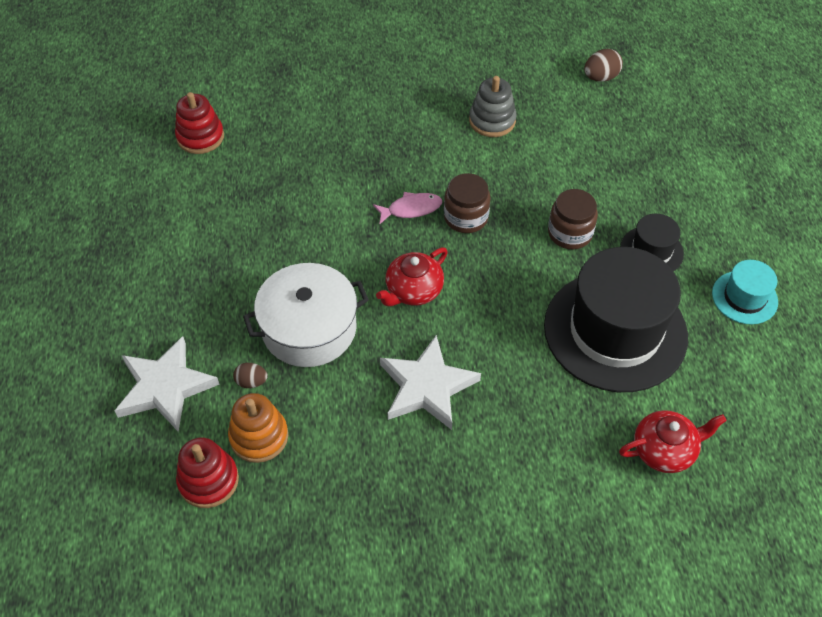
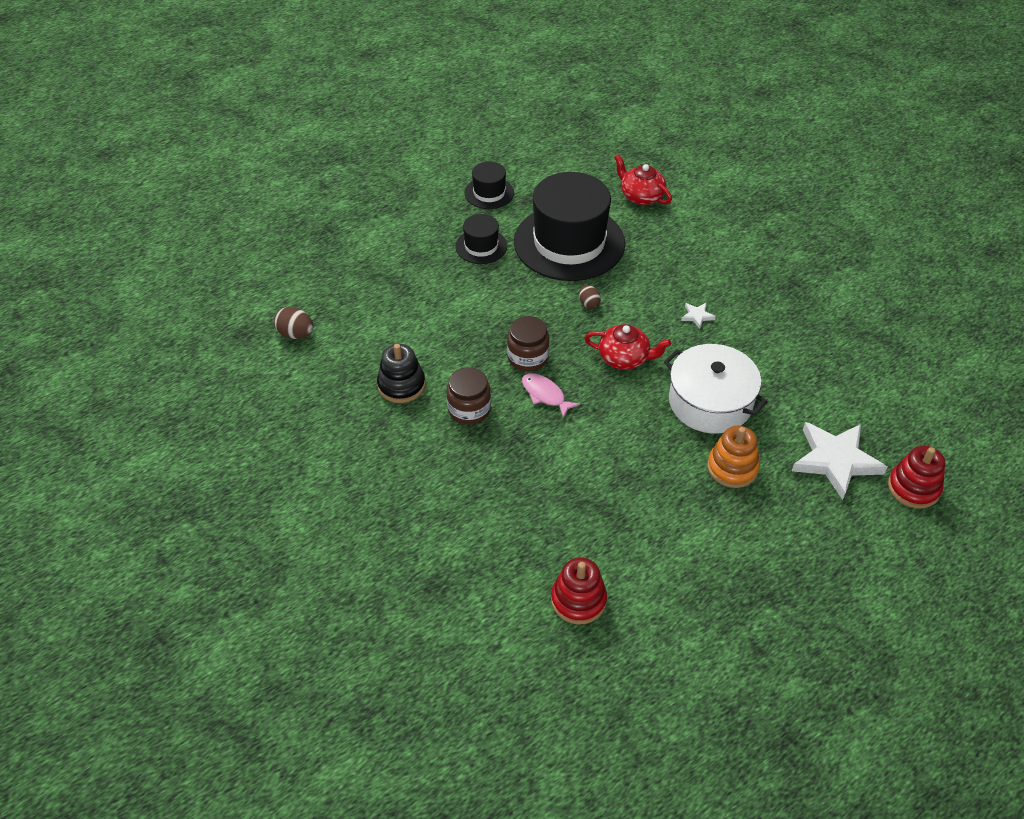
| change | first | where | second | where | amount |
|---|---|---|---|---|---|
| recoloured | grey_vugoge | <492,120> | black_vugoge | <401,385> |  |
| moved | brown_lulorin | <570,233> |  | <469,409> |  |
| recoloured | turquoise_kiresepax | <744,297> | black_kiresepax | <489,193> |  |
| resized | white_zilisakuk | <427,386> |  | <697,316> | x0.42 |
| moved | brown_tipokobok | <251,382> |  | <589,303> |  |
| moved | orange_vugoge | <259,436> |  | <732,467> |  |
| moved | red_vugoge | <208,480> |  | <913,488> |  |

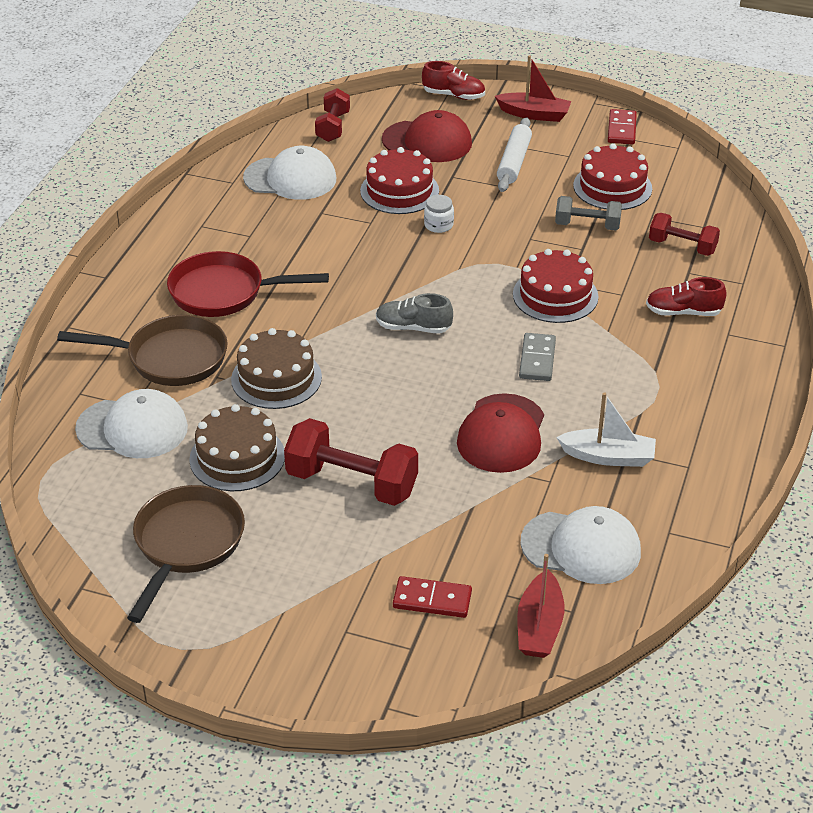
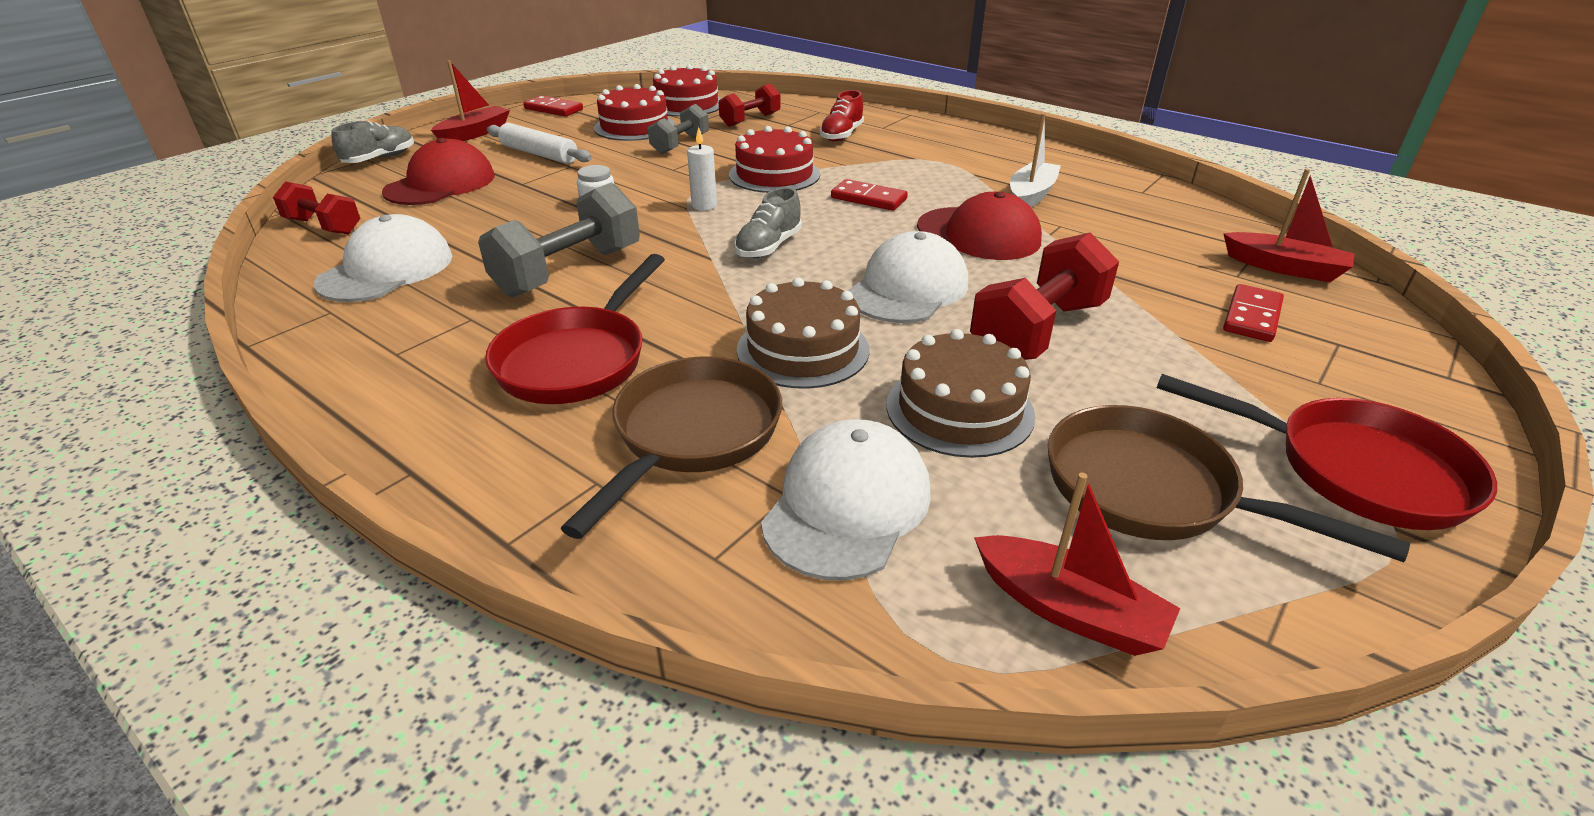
| change | first | where | second | where | amount |
|---|---|---|---|---|---|
| recoloured | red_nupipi | <453,95> | grey_nupipi | <380,159> |  |
| moved | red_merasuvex | <399,191> |  | <687,104> |  |
| recoloured | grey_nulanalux | <537,359> | red_nulanalux | <868,198> |  |
| moved | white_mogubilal | <581,547> |  | <908,288> |  |
| added |  |  | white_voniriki | <704,206> |  |
| added |  |  | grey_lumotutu | <569,271> |  |
| added |  |  | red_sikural | <1354,470> |  |
| added |  |  | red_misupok | <1068,609> |  |

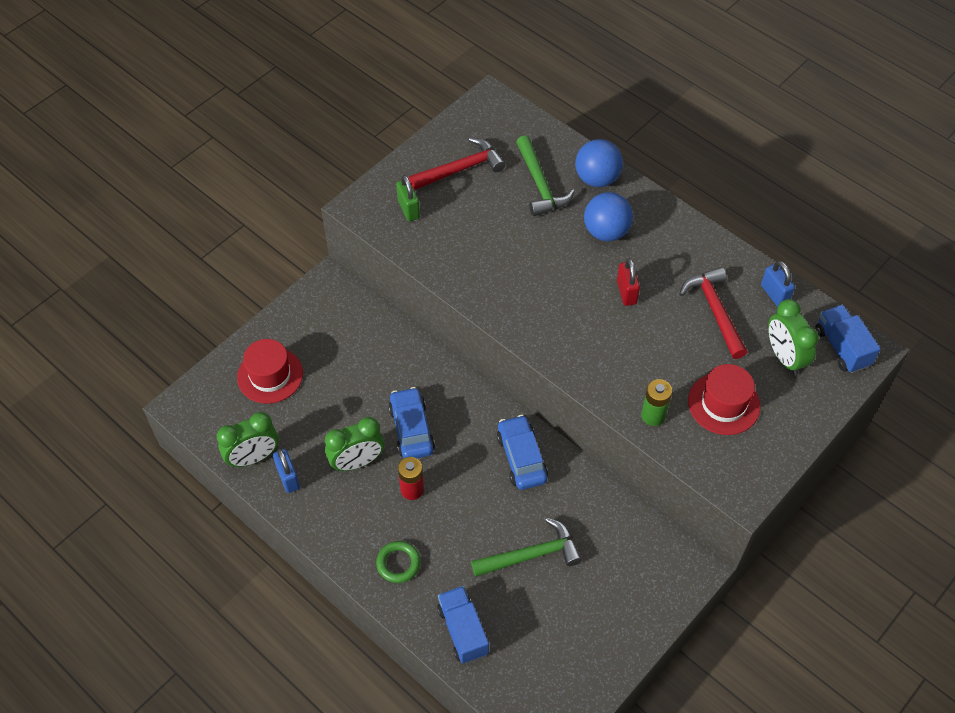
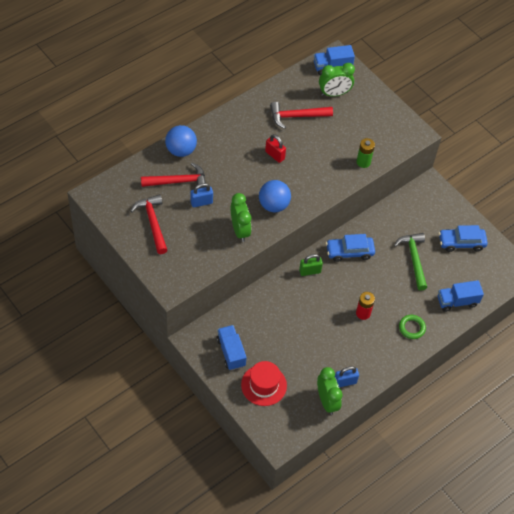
| change | first | where | second | where | amount |
|---|---|---|---|---|---|
| recoloured | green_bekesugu | <540,184> | red_bekesugu | <178,181> |  |
| moved | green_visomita | <408,209> |  | <310,271> |  |
| moved | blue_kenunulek | <606,231> |  | <273,205> |  |
| turned | red_visomita | <626,292> |  | <274,155> | 45 degrees clockwise |
| moved | blue_visomita | <774,294> |  | <201,202> |  |
| removed | red_kiresepax | <723,403> |  |  |  |
| moved | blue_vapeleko | <411,429> |  | <461,243> |  |
| moved | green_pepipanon | <357,462> |  | <240,230> |  |
| added |  |  | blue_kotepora | <231,352> |  |

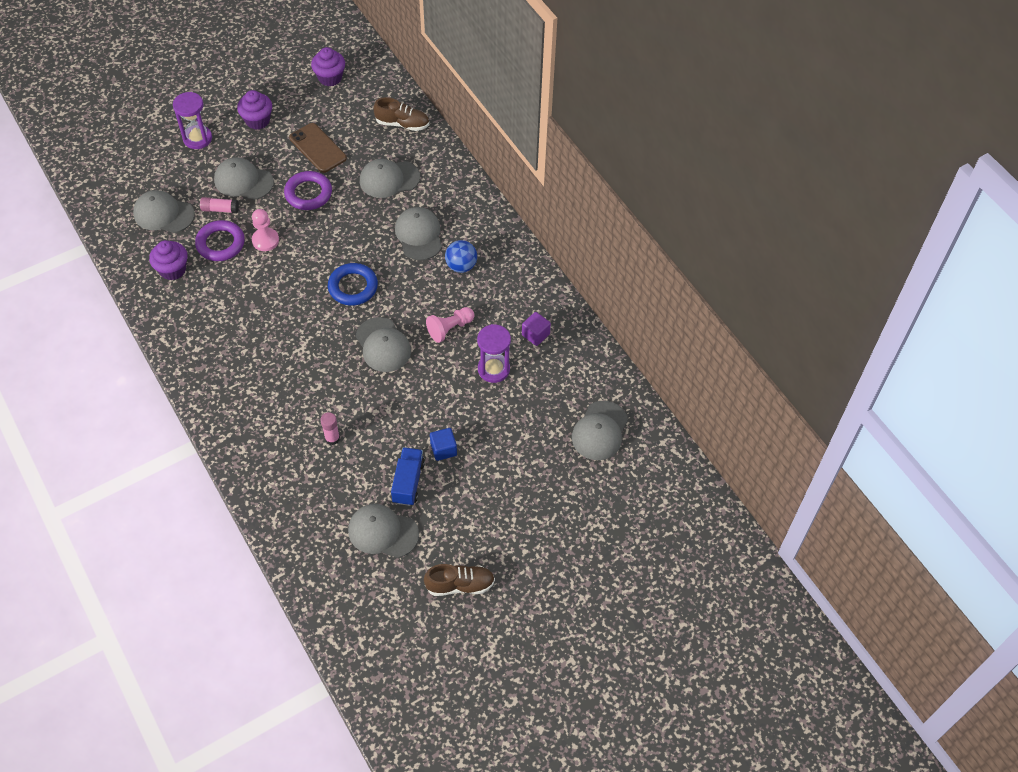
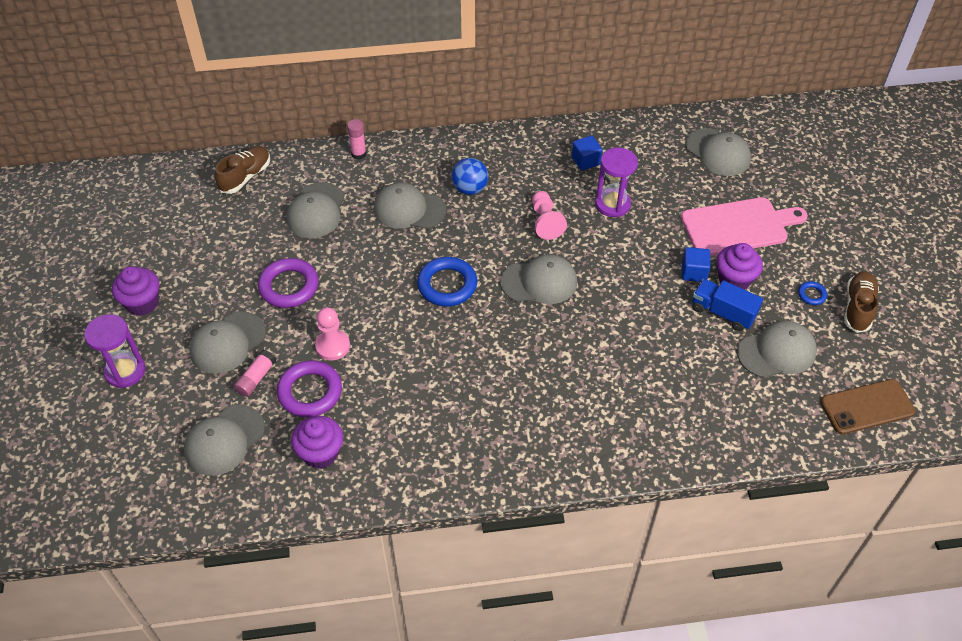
| change | first | where | second | where | amount |
|---|---|---|---|---|---|
| moved | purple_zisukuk | <330,78> |  | <734,280> |  |
| moved | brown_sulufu | <318,148> |  | <867,407> |  |
| recoloured | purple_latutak | <535,334> | blue_latutak | <585,161> |  |
| moved | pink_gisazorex | <332,438> |  | <358,154> |  |
| turned | grey_mogubilal | <383,532> |  | <776,352> | 150 degrees counterclockwise |
| added |  |  | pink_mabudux | <738,227> |  |
| added |  |  | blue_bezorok | <811,295> |  |

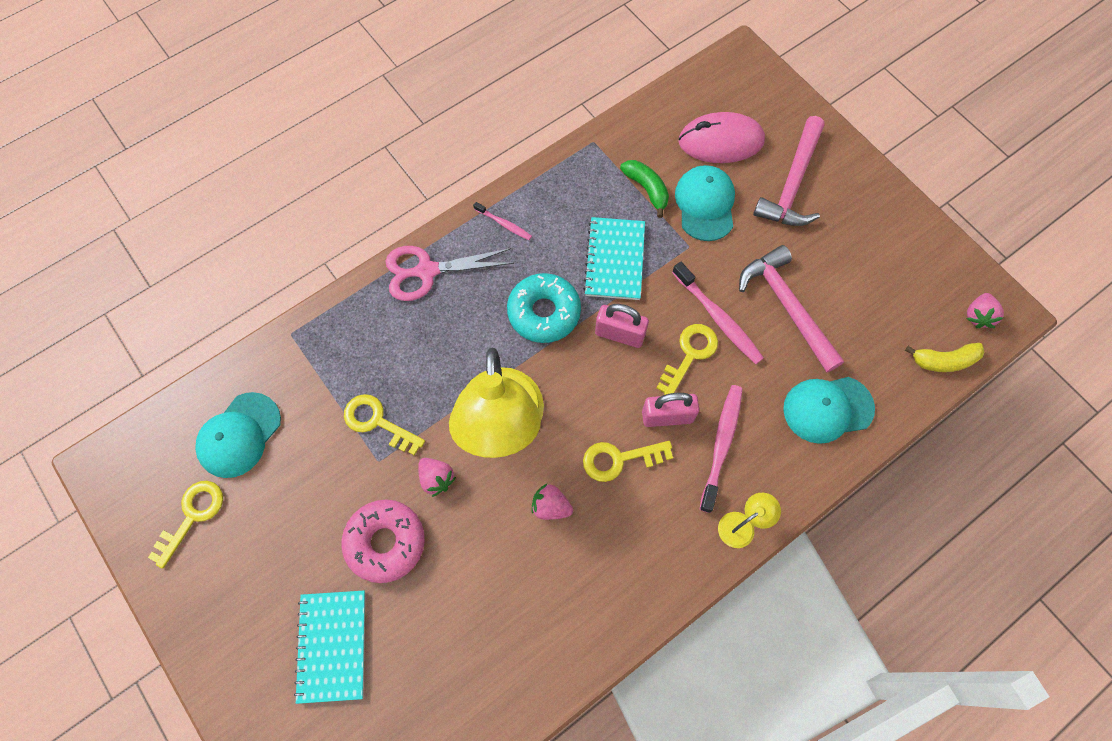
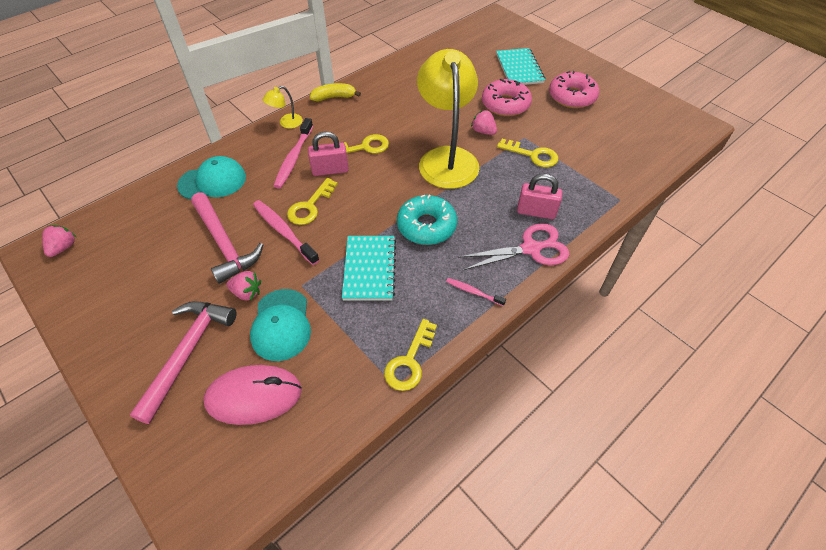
| change | first | where | second | where | amount |
|---|---|---|---|---|---|
| removed | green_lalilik | <646,189> |  |  |  |
| moved | pink_visomita | <619,334> |  | <536,212> |  |
| moved | yellow_lalilik | <944,361> |  | <334,97> |  |
| removed | turquoise_mogubilal | <239,435> |  |  |  |
| moved | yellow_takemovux | <192,516> |  | <409,361> |  |
| moved | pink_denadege | <550,506> |  | <247,292> |  |
| added |  |  | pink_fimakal | <572,96> |  |

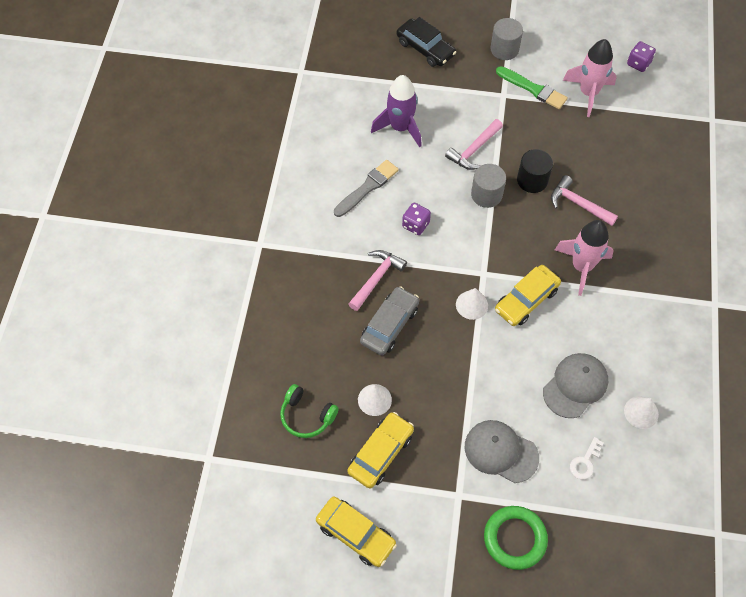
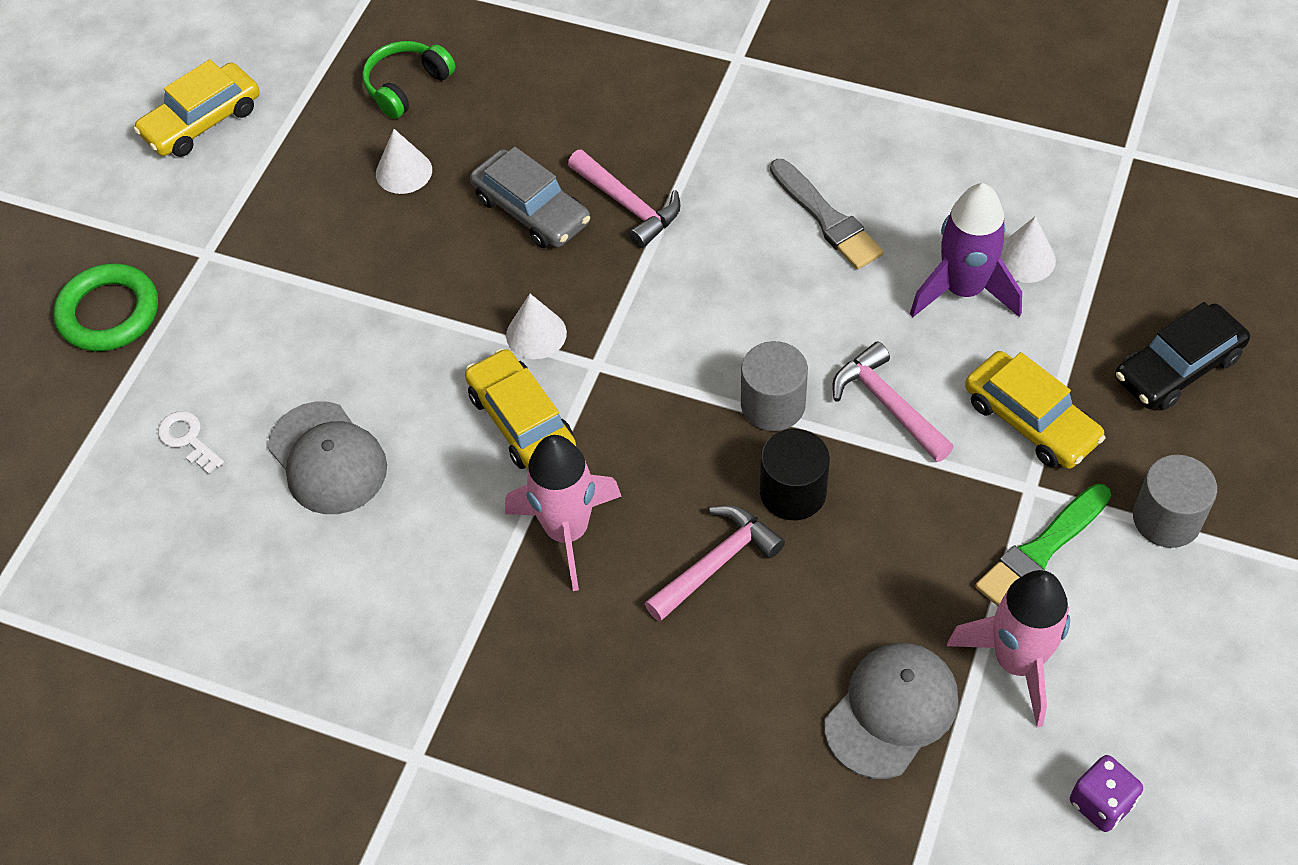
| change | first | where | second | where | amount |
|---|---|---|---|---|---|
| removed | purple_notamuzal | <415,225> |  |  |  |
| moved | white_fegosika | <641,412> |  | <1025,258> |  |
| moved | yellow_vapeleko | <381,453> |  | <1030,420> |  |
| moved | grey_mogubilal | <500,451> |  | <891,711> |  |

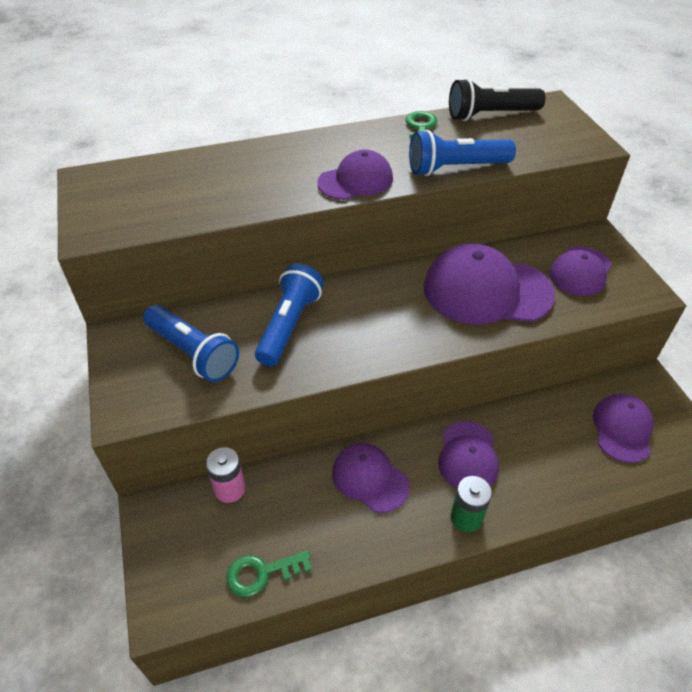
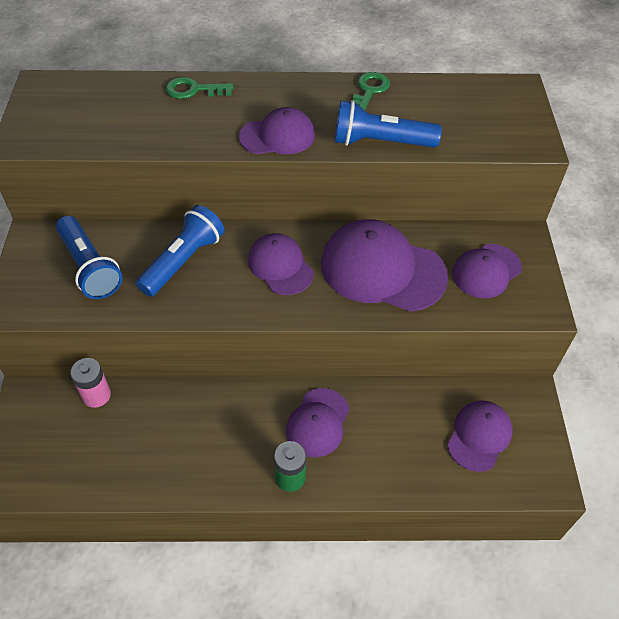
| change | first | where | second | where | amount |
|---|---|---|---|---|---|
| removed | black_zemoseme | <490,115> |  |  |  |
| moved | purple_mogubilal | <370,478> |  | <280,266> |  |
| moved | green_takemovux | <262,573> |  | <193,90> |  |

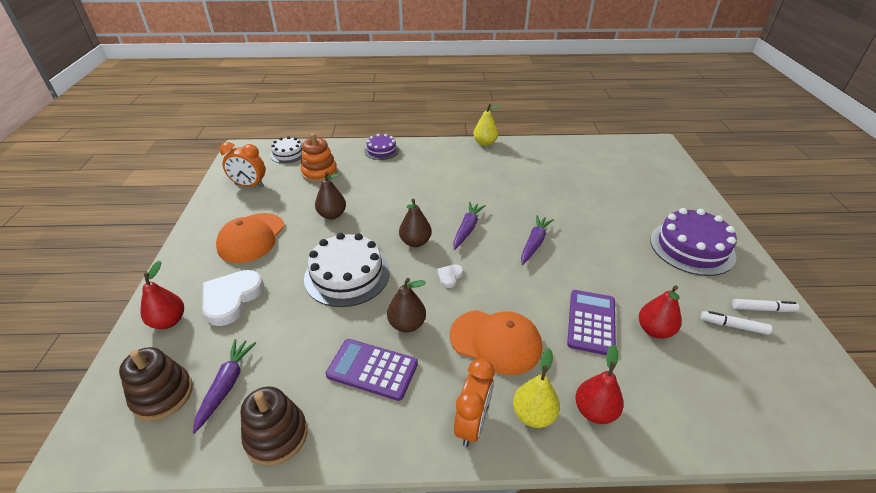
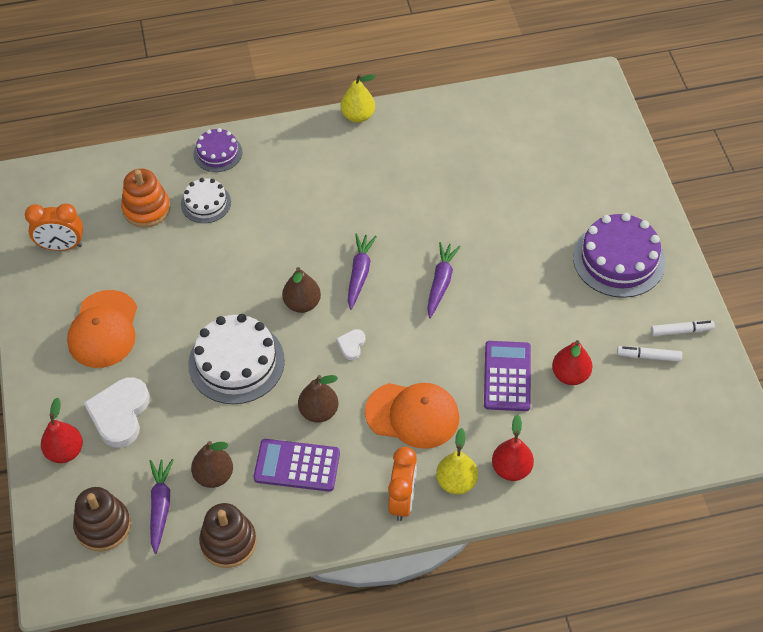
| change | first | where | second | where | amount |
|---|---|---|---|---|---|
| moved | white_merasuvex | <288,154> |  | <206,203> |  |
| moved | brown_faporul | <332,215> |  | <214,475> |  |

